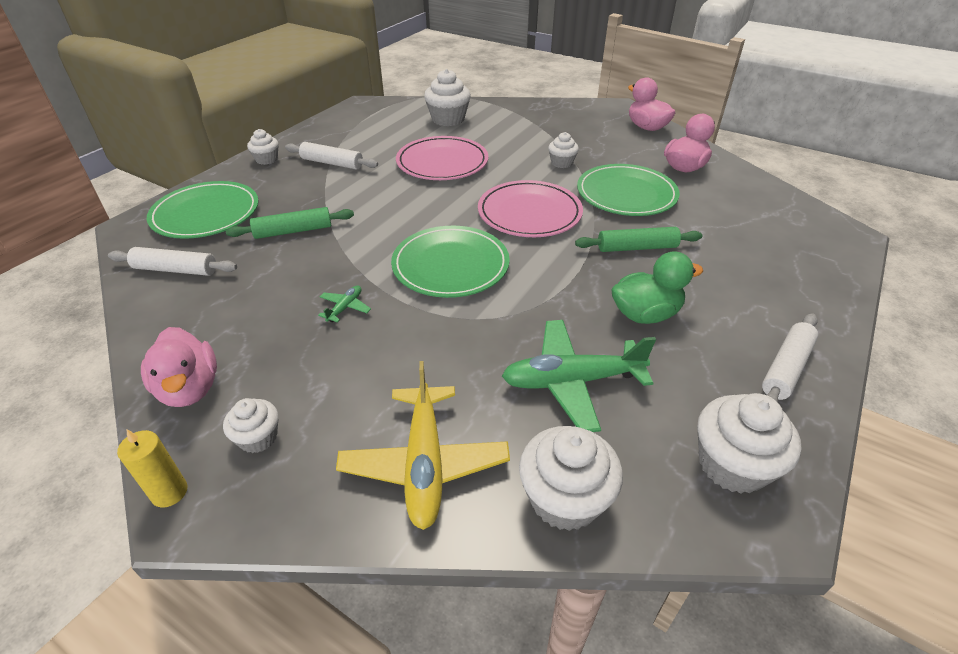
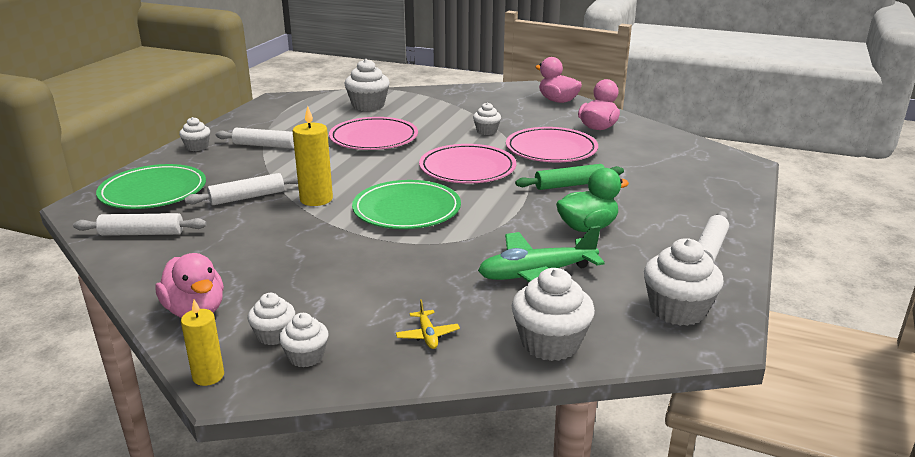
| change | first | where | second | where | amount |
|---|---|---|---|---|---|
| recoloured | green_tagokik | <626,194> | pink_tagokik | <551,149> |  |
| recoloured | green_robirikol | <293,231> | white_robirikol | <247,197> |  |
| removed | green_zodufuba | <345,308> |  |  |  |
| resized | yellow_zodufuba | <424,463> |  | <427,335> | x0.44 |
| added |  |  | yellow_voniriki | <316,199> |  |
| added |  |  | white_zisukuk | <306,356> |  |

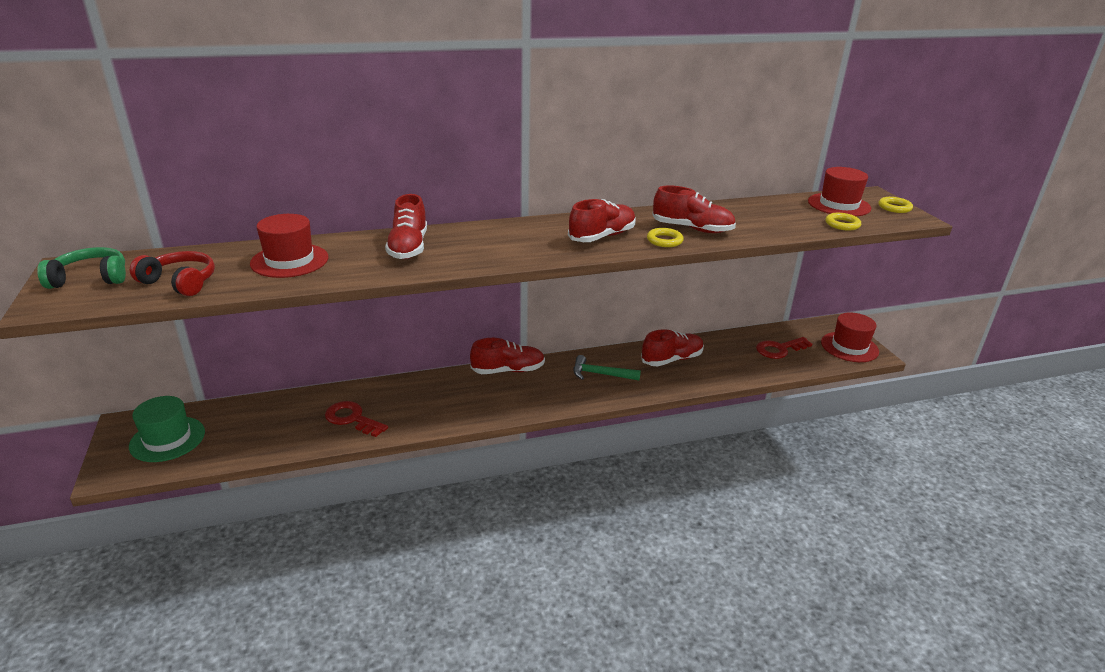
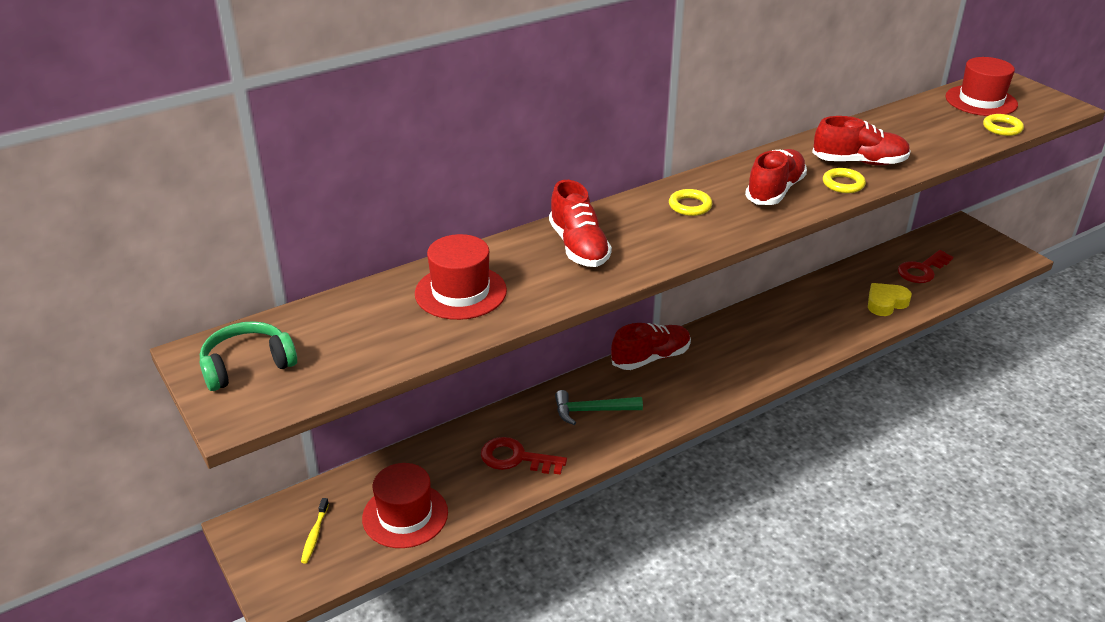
| change | first | where | second | where | amount |
|---|---|---|---|---|---|
| moved | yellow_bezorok | <894,207> |  | <690,206> |  |
| removed | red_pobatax | <180,282> |  |  |  |
| moved | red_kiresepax | <849,347> |  | <405,515> |  |
| removed | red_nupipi | <672,359> |  |  |  |
| moved | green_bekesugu | <600,374> |  | <592,411> |  |
| replaced | green_kiresepax | <167,439> | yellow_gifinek | <315,535> |  |
| added |  |  | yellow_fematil | <886,303> |  |

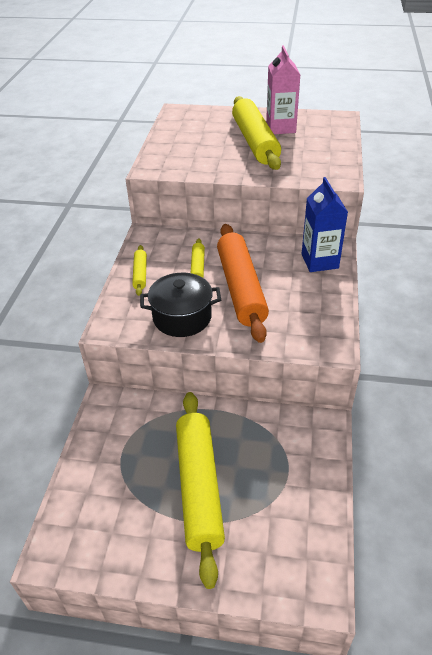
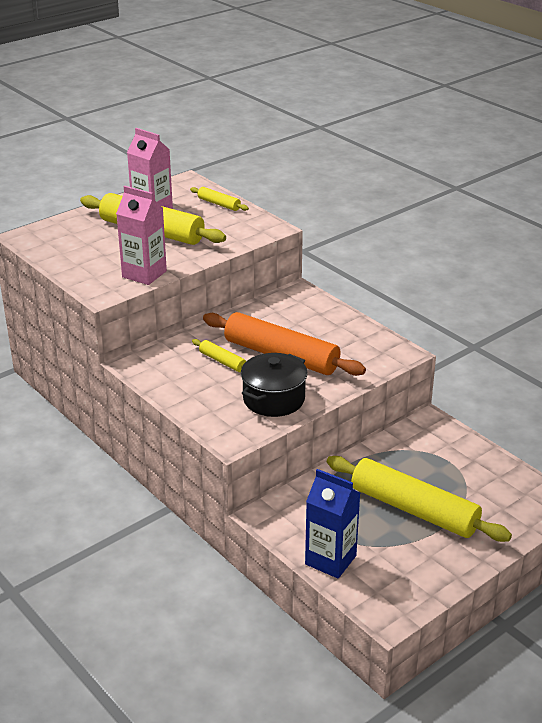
| change | first | where | second | where | amount |
|---|---|---|---|---|---|
| moved | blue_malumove | <319,261> |  | <330,560> |  |
| moved | yellow_robirikol | <140,274> |  | <219,204> |  |
| added |  |  | pink_malumove | <144,274> |  |

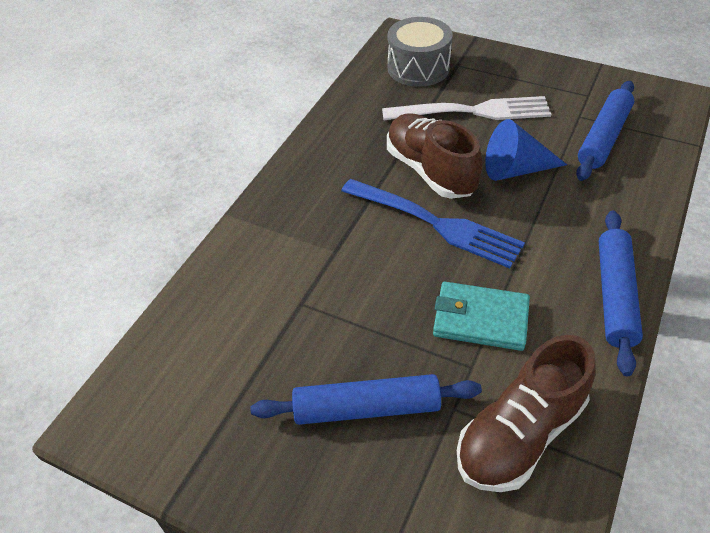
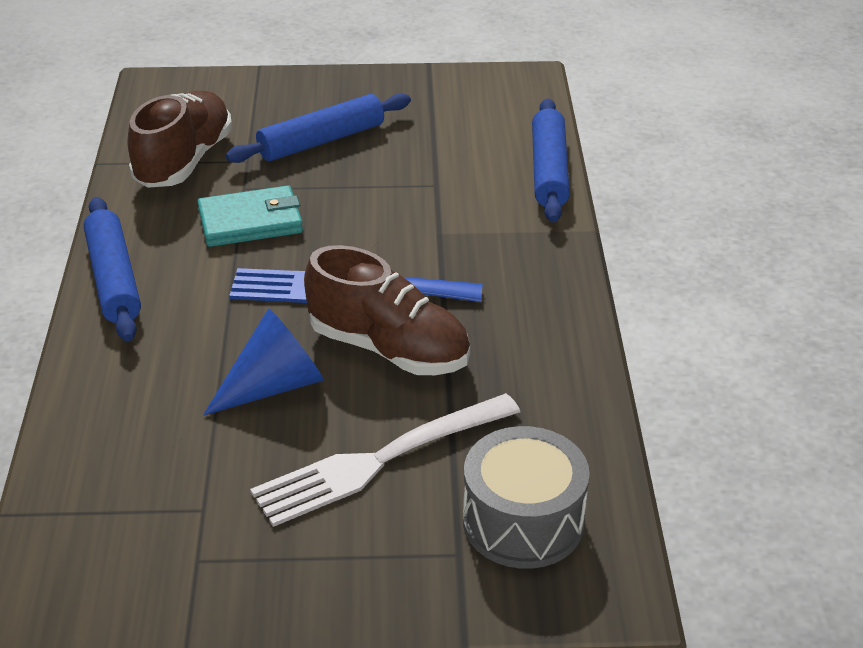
| change | first | where | second | where | amount |
|---|---|---|---|---|---|
| moved | blue_robirikol | <603,138> |  | <549,171> |  |

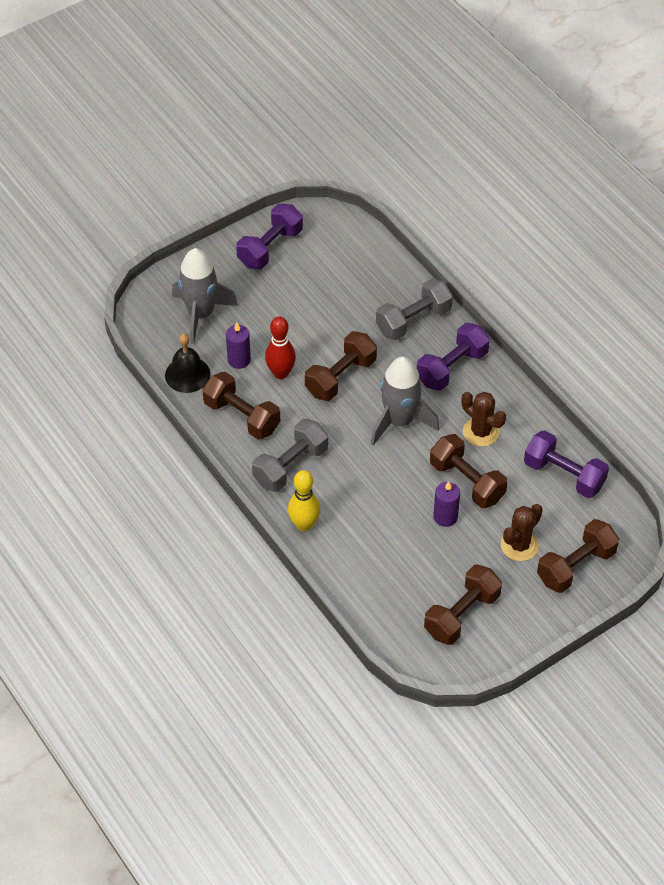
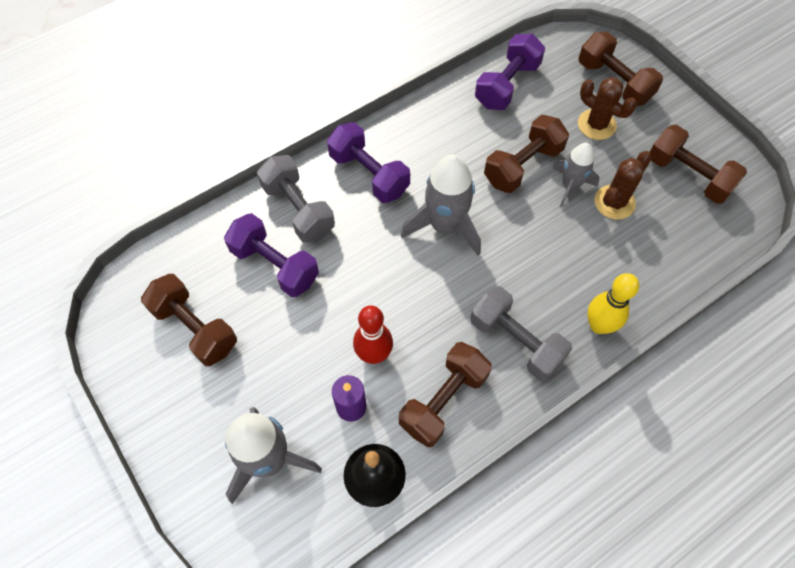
| change | first | where | second | where | amount |
|---|---|---|---|---|---|
| moved | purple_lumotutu | <270,248> |  | <275,265> |  |
| moved | brown_lumotutu | <341,377> |  | <195,328> |  |
| moved | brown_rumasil | <481,432> |  | <614,202> |  |
| replaced | purple_voniriki | <445,517> | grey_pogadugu | <570,186> |  |

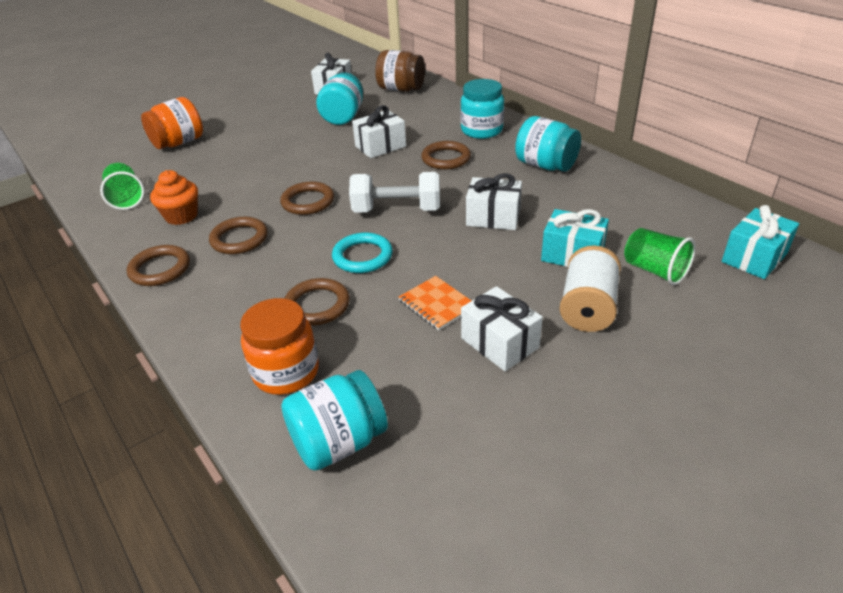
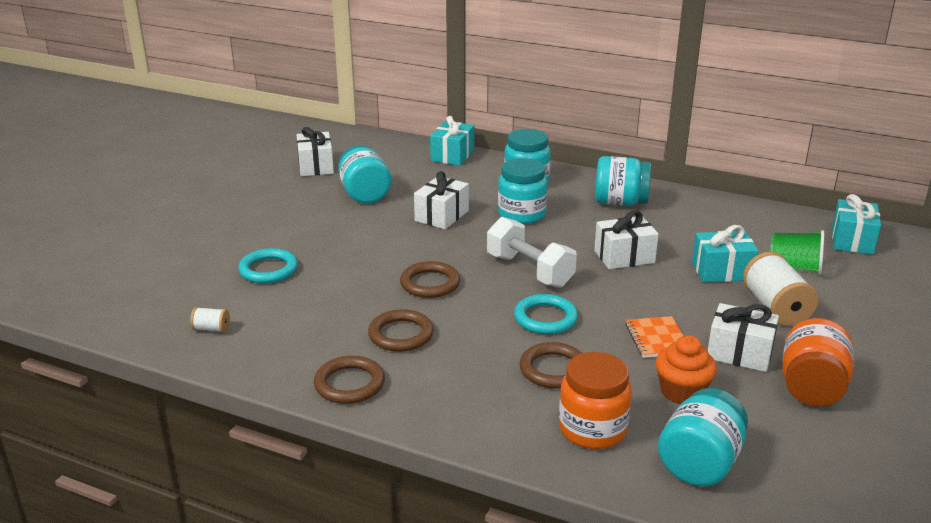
| change | first | where | second | where | amount |
|---|---|---|---|---|---|
| removed | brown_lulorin | <401,89> |  |  |  |
| moved | orange_lulorin | <179,143> |  | <811,388> |  |
| replaced | brown_bezorok | <446,158> | turquoise_lulorin | <521,214> |  |
| replaced | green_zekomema | <126,199> | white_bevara | <211,329> |  |
| moved | orange_zisukuk | <181,216> |  | <682,392> |  |
| turned | white_lumotutu | <397,210> |  | <529,271> | 75 degrees clockwise |
| turned | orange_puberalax | <436,304> |  | <657,339> | 60 degrees clockwise |
| added |  |  | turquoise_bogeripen | <452,155> |  |
| added |  |  | turquoise_bezorok | <268,270> |  |

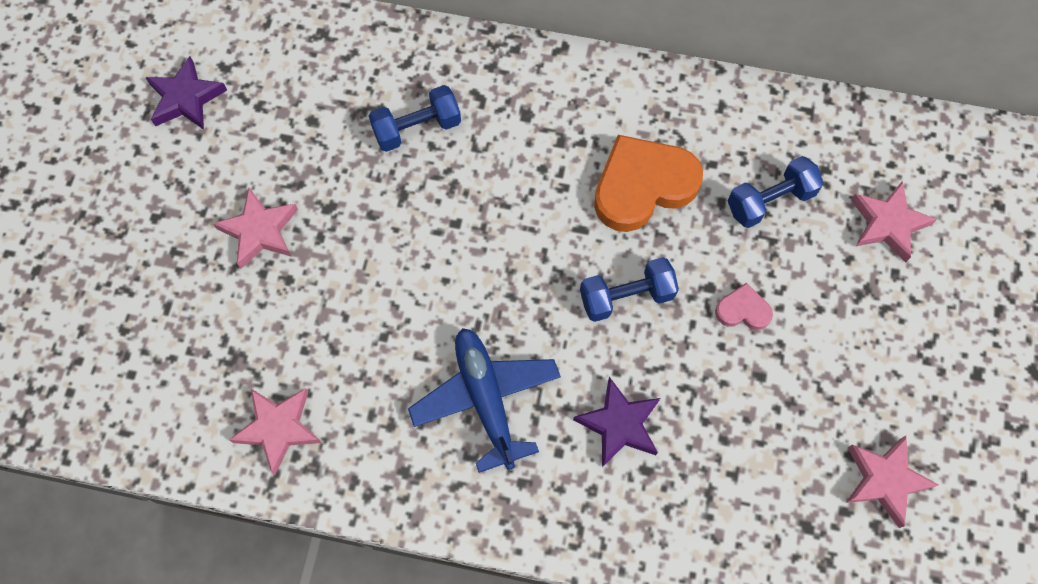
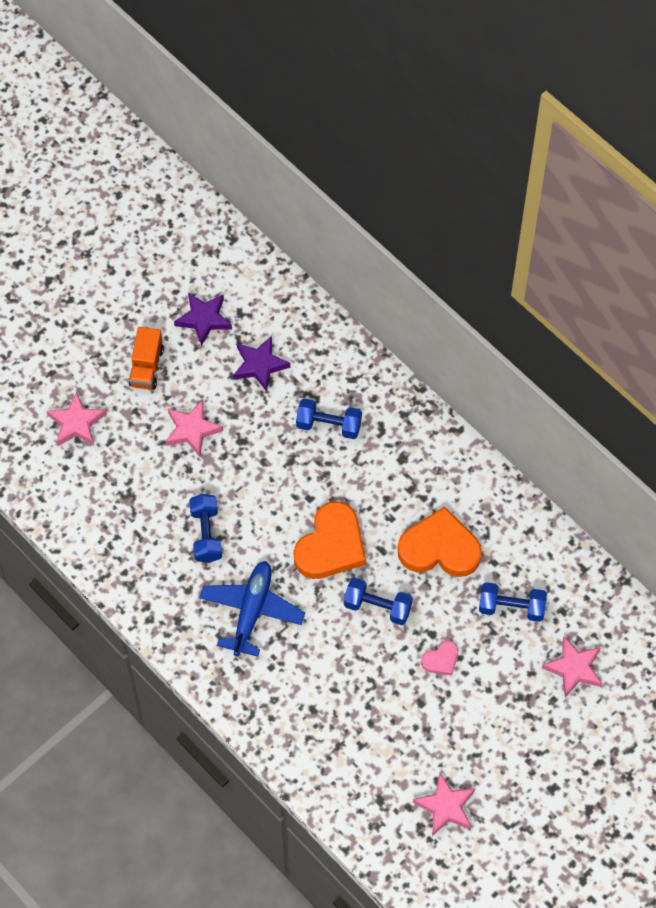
| change | first | where | second | where | amount |
|---|---|---|---|---|---|
| turned | pink_fematil | <743,310> |  | <441,660> | 105 degrees clockwise |
| moved | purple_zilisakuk | <619,424> |  | <259,365> |  |
| moved | pink_zilisakuk | <278,428> |  | <76,423> |  |
| added |  |  | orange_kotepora | <146,367> |  |
| added |  |  | blue_lumotutu | <206,534> |  |
| added |  |  | orange_fematil | <331,545> |  |

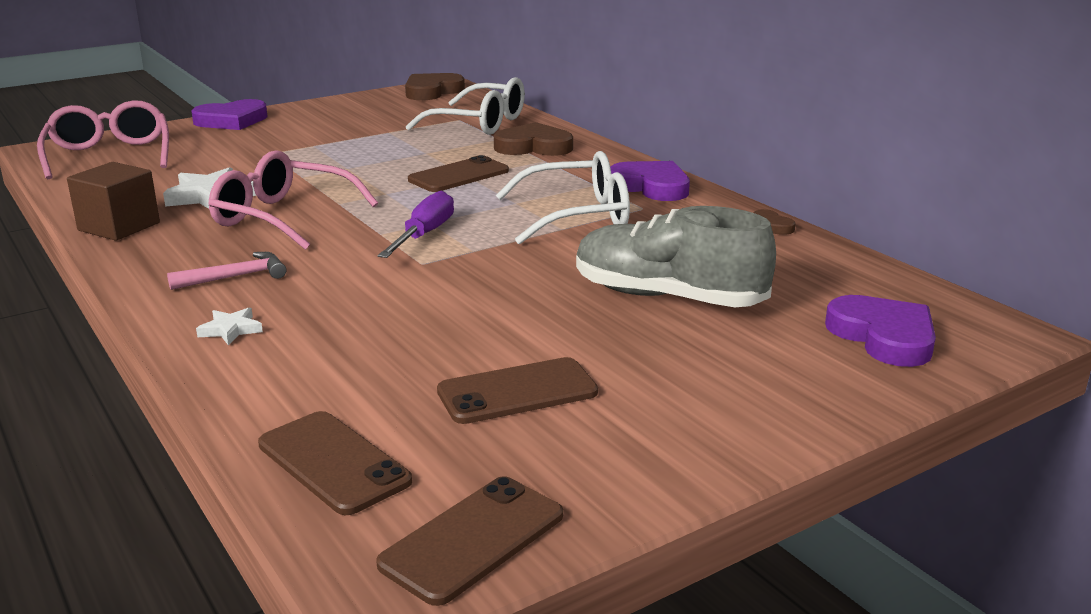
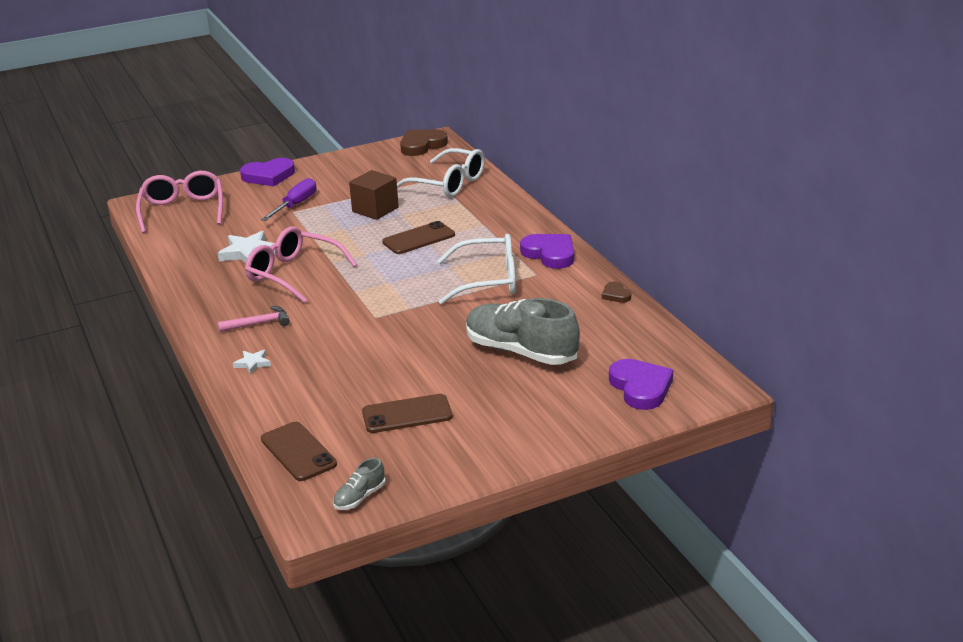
| change | first | where | second | where | amount |
|---|---|---|---|---|---|
| removed | brown_fematil | <533,147> |  |  |  |
| moved | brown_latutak | <119,226> |  | <375,209> |  |
| moved | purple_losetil | <424,235> |  | <295,205> |  |
| replaced | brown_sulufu | <472,539> | grey_nupipi | <359,497> |  |

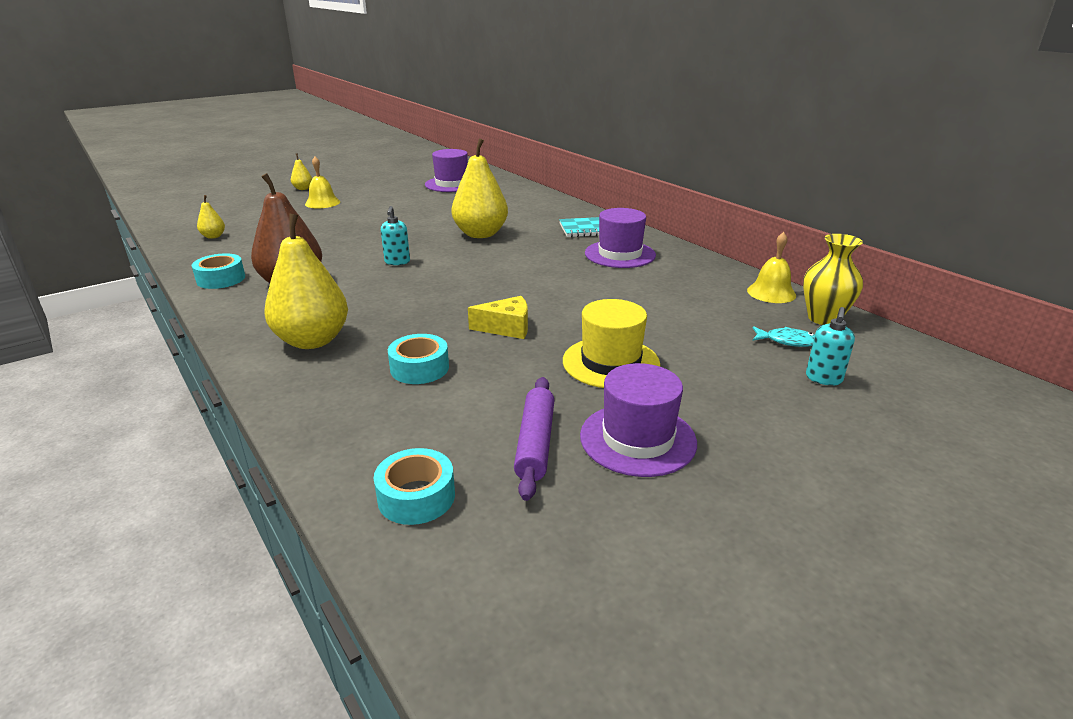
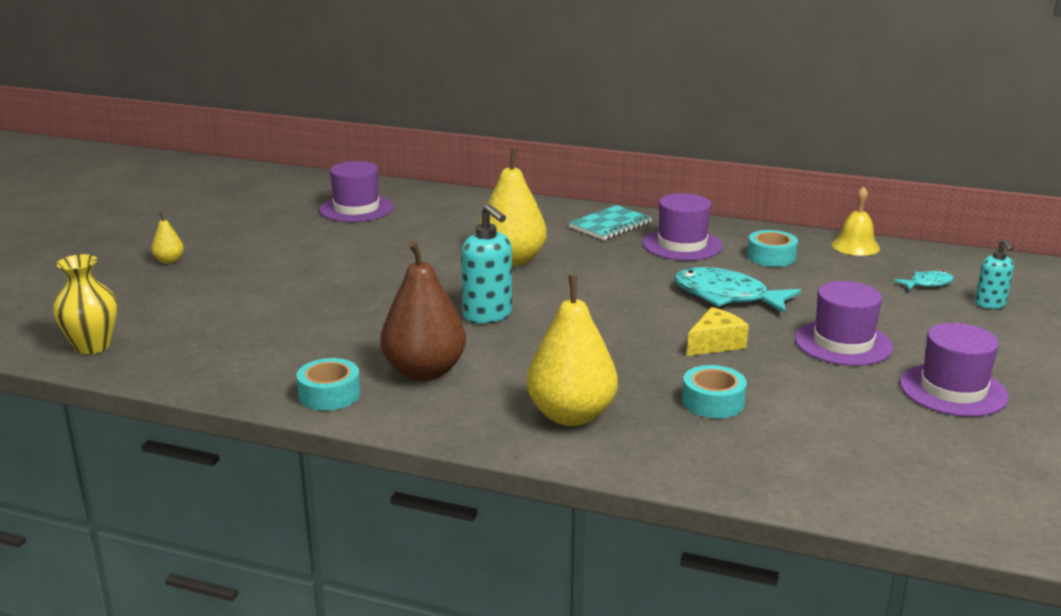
| change | first | where | second | where | amount |
|---|---|---|---|---|---|
| removed | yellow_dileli | <322,203> |  |  |  |
| removed | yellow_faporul | <213,236> |  |  |  |
| resized | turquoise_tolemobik | <397,262> |  | <488,315> | x1.64 |
| moved | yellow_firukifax | <823,318> |  | <92,346> |  |
| recoloured | yellow_kiresepax | <611,362> | purple_kiresepax | <843,343> |  |
| removed | purple_robirikol | <535,443> |  |  |  |
| moved | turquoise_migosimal | <416,497> |  | <771,257> |  |
| added |  |  | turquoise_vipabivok | <727,296> |  |

